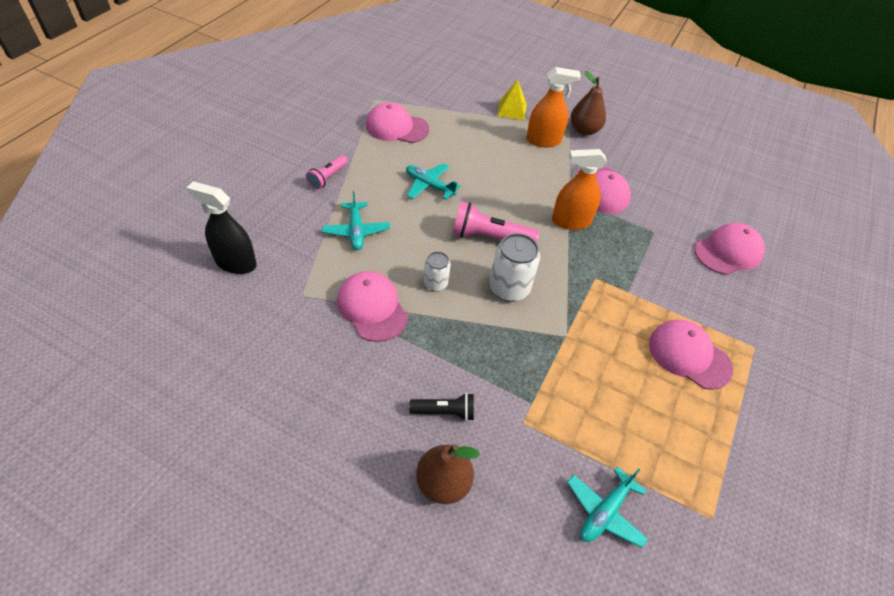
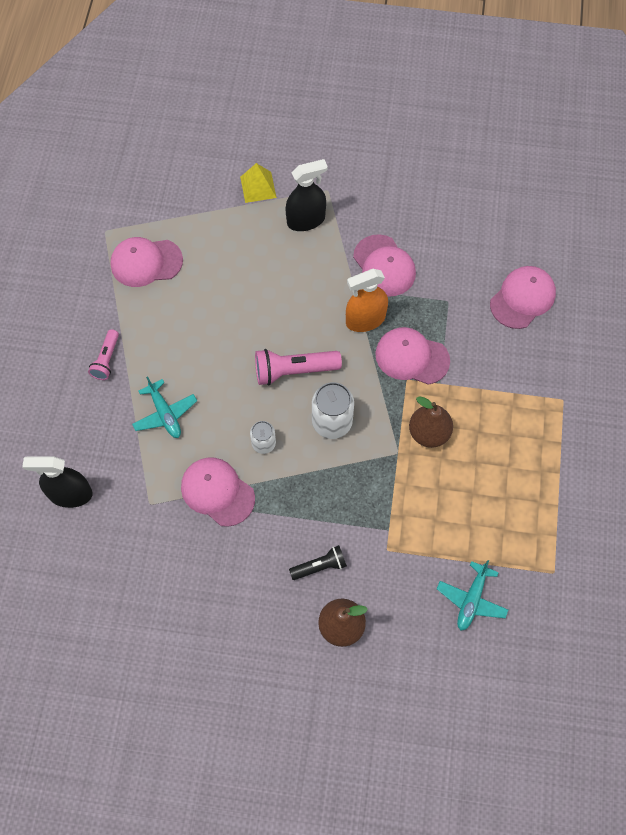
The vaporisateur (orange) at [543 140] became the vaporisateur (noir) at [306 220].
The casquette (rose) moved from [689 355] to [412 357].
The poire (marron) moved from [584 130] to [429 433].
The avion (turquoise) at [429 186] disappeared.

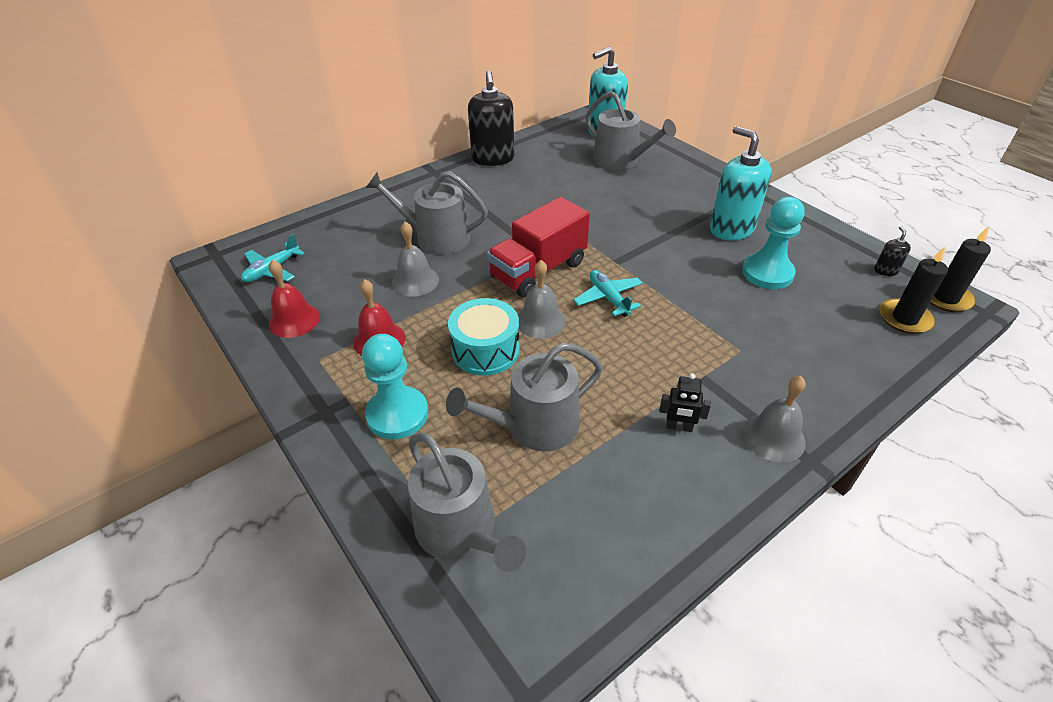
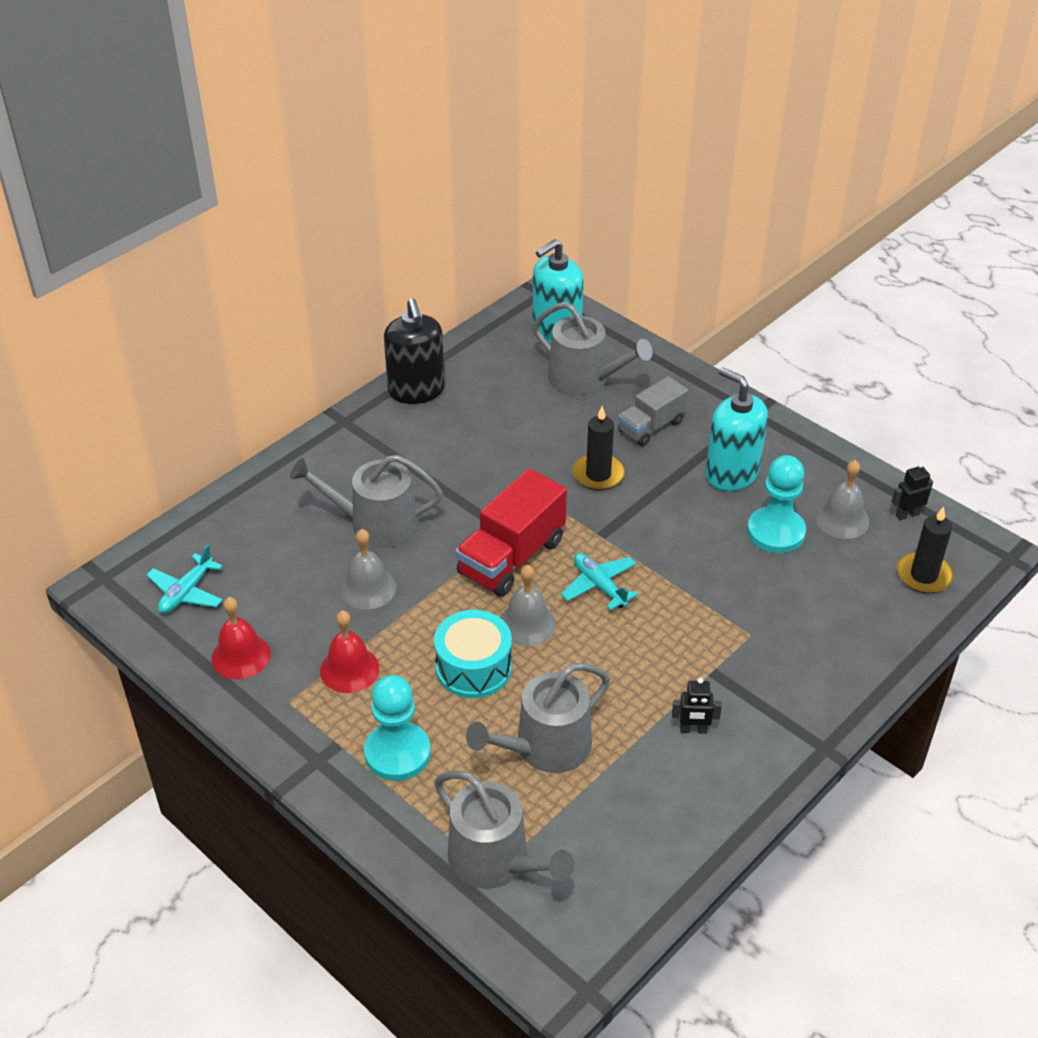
The bougie (noir) moved from [945 298] to [598 474].
The camion (gris) at [651 426] appeared.
The cloche (gris) moved from [774 437] to [842 519].
The distributeur de savon (noir) at [885 271] was replaced by the robot (noir) at [907 514].

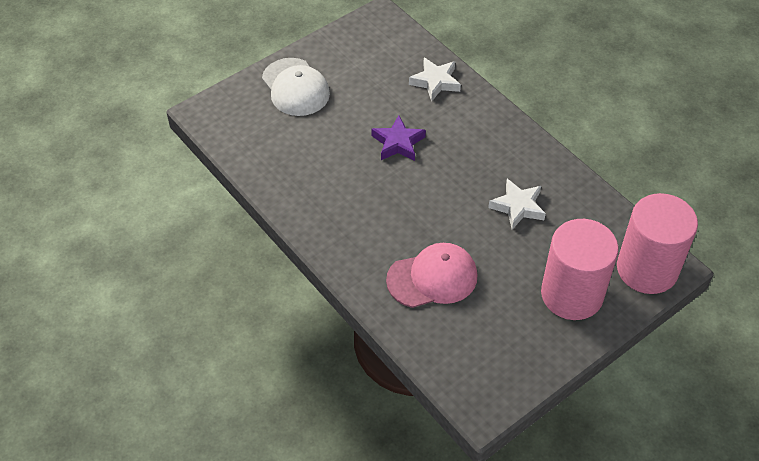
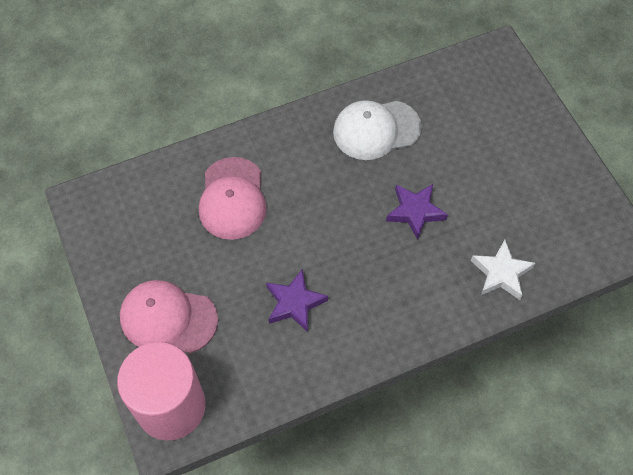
The cylindre (rose) at [572 294] was replaced by the casquette (rose) at [168 318].
The étoile (blanc) at [517 207] became the étoile (violet) at [294 303].
The casquette (blanc) moved from [295 87] to [376 130].

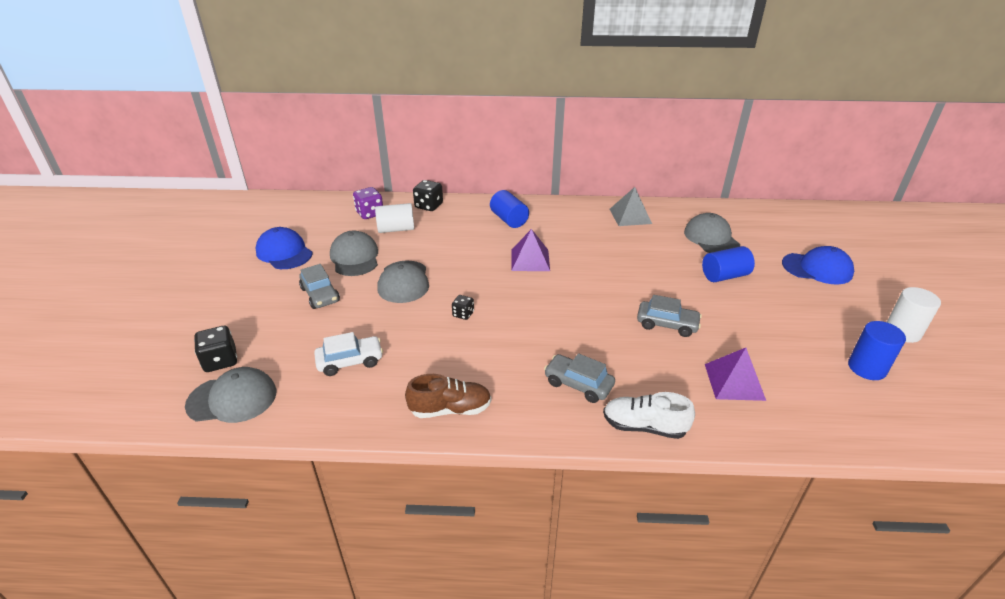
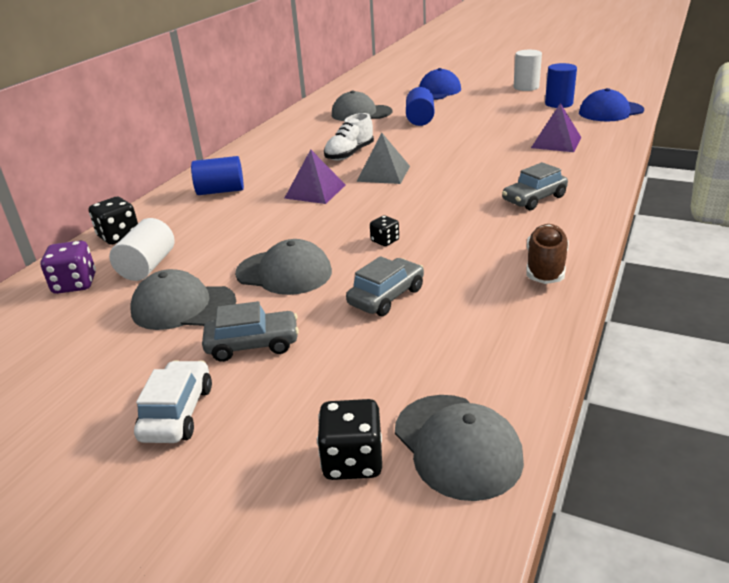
The voiture (blanc) moved from [350 361] to [177 413].
The chaussure (blanc) moved from [644 426] to [349 154].
The voiture (gris) moved from [667 324] to [386 296].
The pyramide (gris) moved from [630 216] to [383 173].
The casquette (gris) at [232 399] turned 135 degrees clockwise.
The casquette (bleu) moved from [284 252] to [610 111].

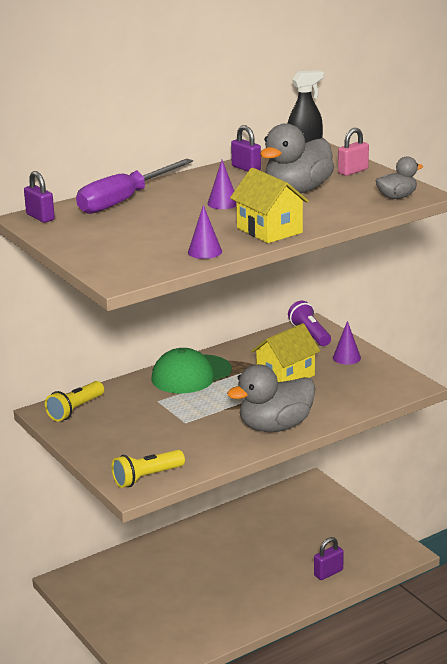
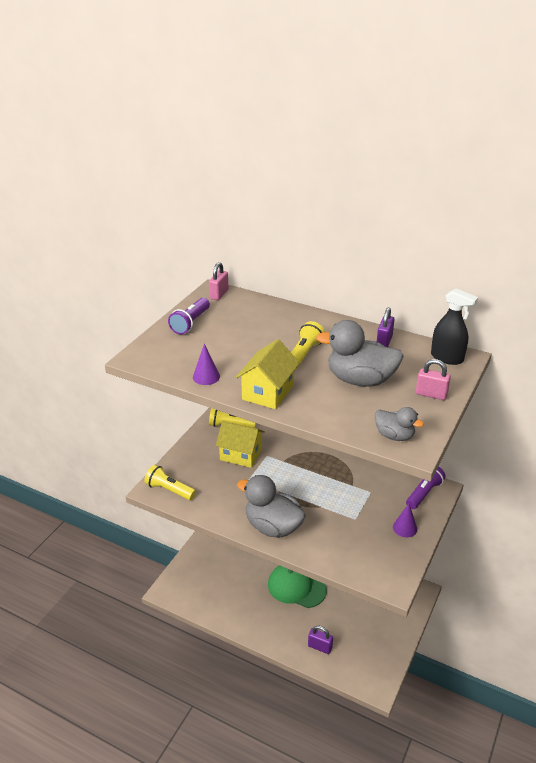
The lampe de poche (violet) at [190 323] appeared.
The cadenas (violet) at [40 217] became the cadenas (rose) at [219 294].
The maison (jaune) moved from [285 376] to [240 455].
The casquette (vert) moved from [191 374] to [296 587].
The cône (violet) at [223 203] was replaced by the lampe de poche (jaune) at [304 354].
The tournevis (violet) at [124 200] disappeared.

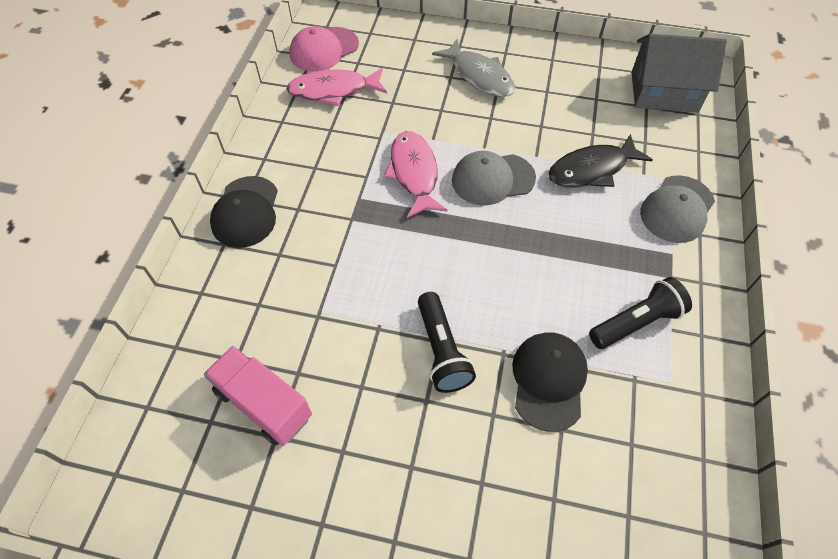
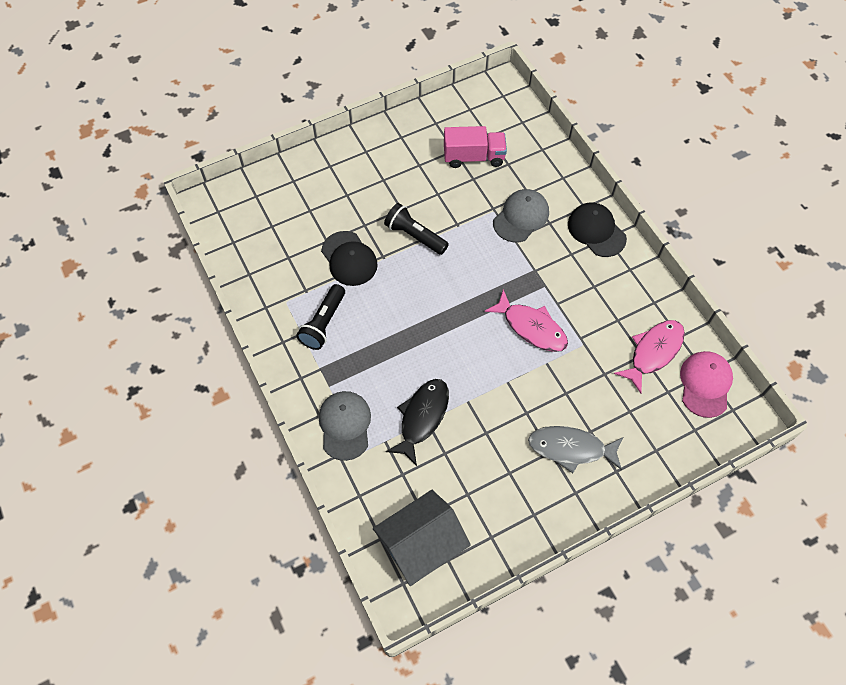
The casquette (gris) moved from [492 179] to [521 217].

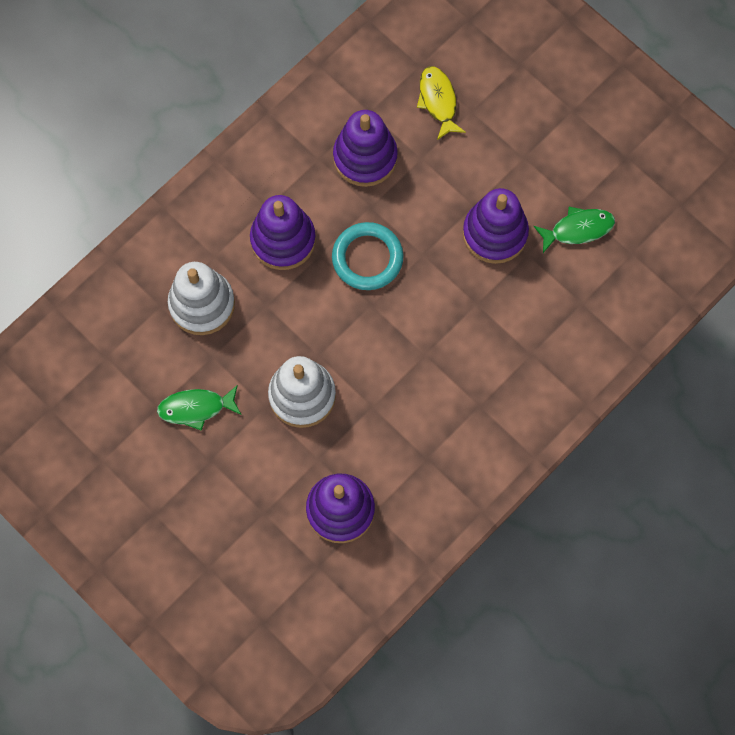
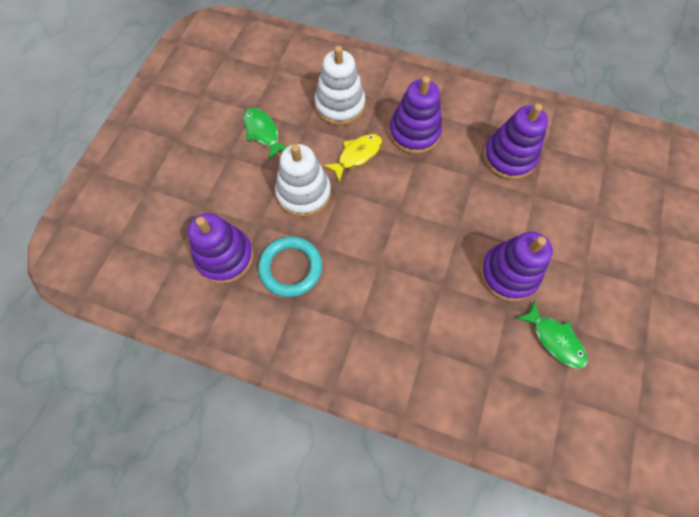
The anneau (turquoise) moved from [367 258] to [290 268].
The poisson (jaune) moved from [438 101] to [357 155].

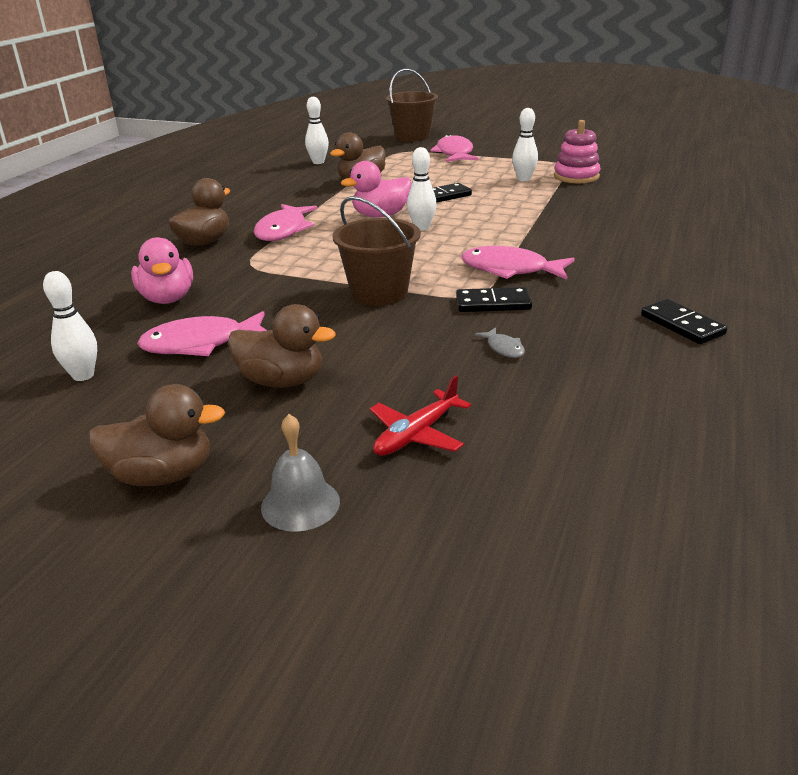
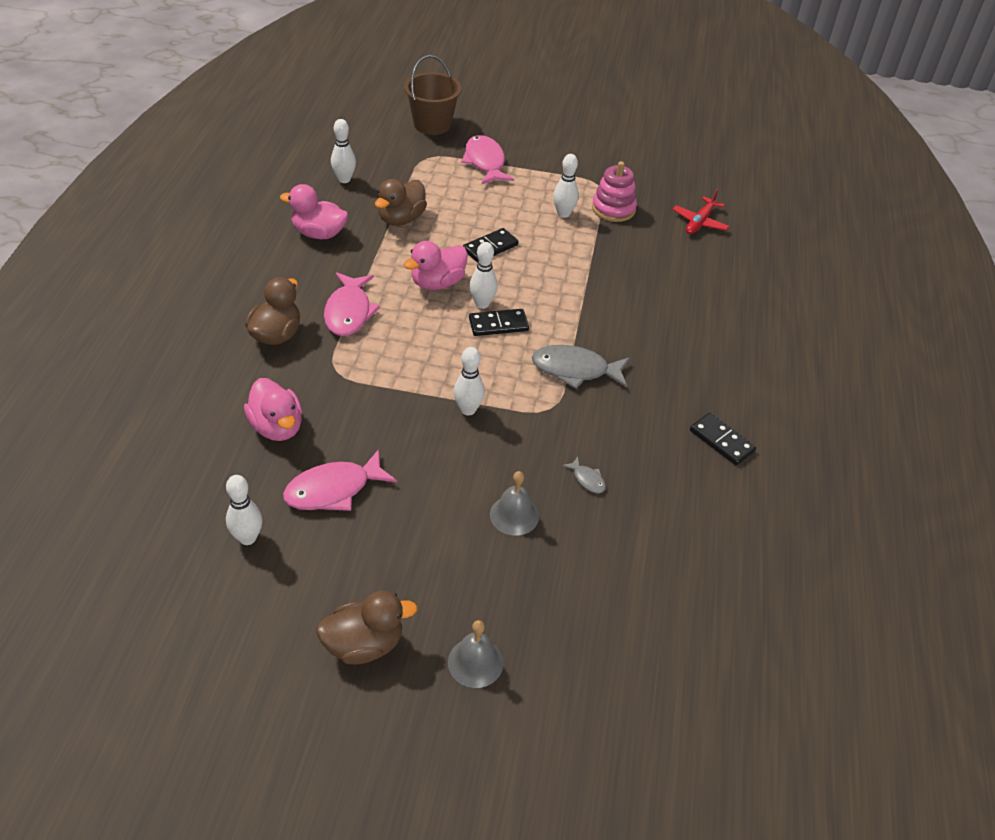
The canard (rose) at [319 233] appeared.
The seau (marron) at [379 293] was replaced by the quille (blanc) at [468 410].
The domino (noir) moved from [493 303] to [498 324].
The cloche (gris) at [514 515] appeared.
The poisson (rose) at [510 270] became the poisson (gris) at [575 370].
The avion (rouge) moved from [417 434] to [699 222].
The canard (marron) at [282 381] disappeared.

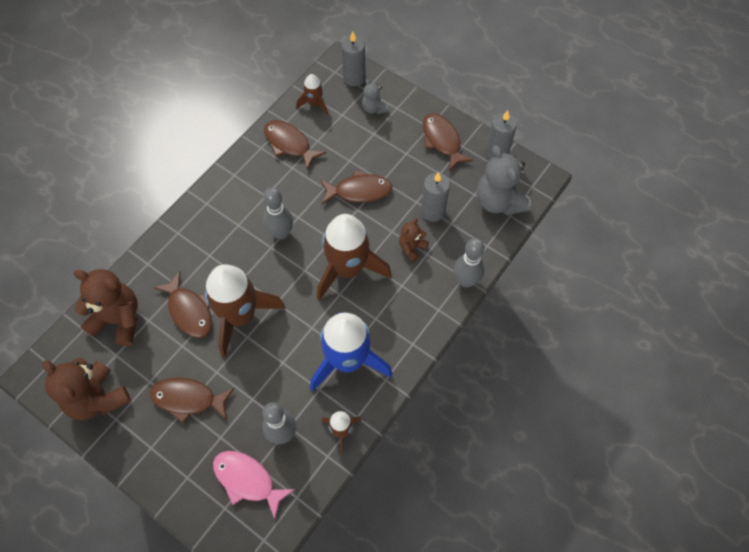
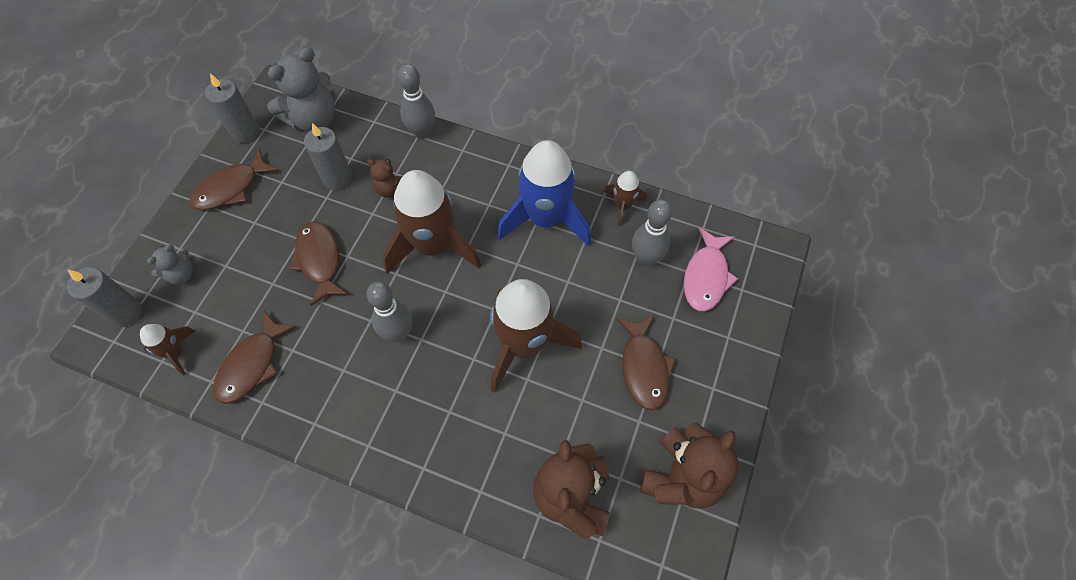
The poisson (marron) at [189 311] disappeared.

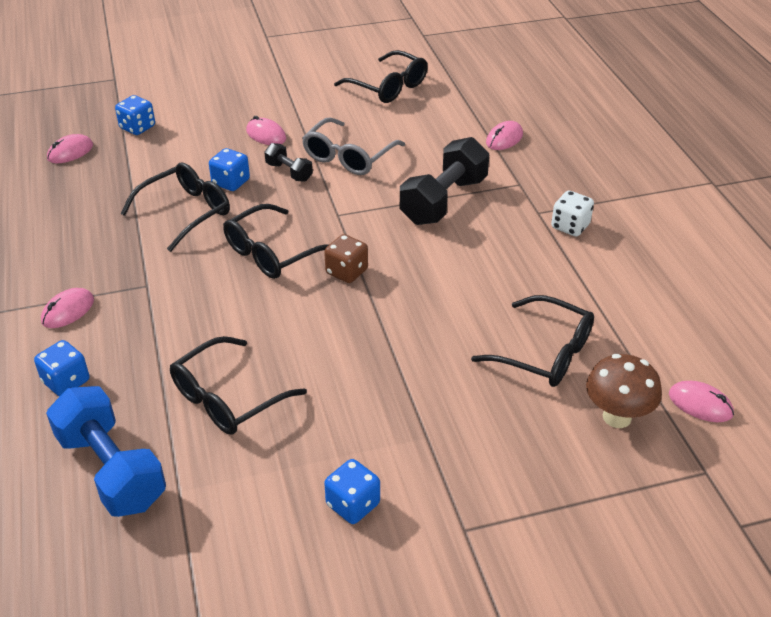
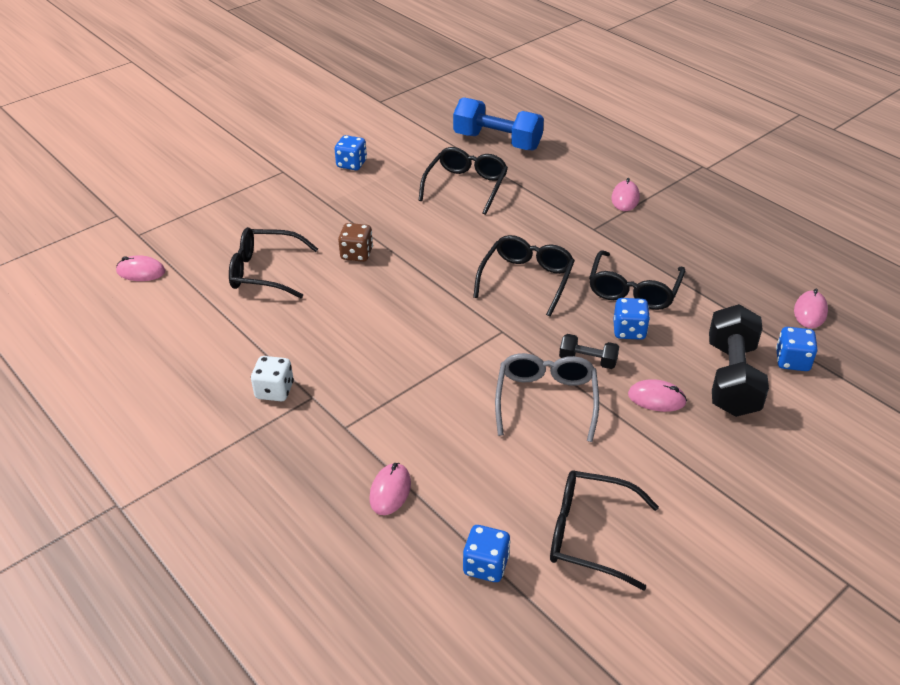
The dé (marron) moved from [346 272] to [356 254].
The dé (bleu) moved from [66 382] to [486 565].
The haltère (noir) moved from [444 201] to [731 378].
The champignon (marron) at [617 417] disappeared.

